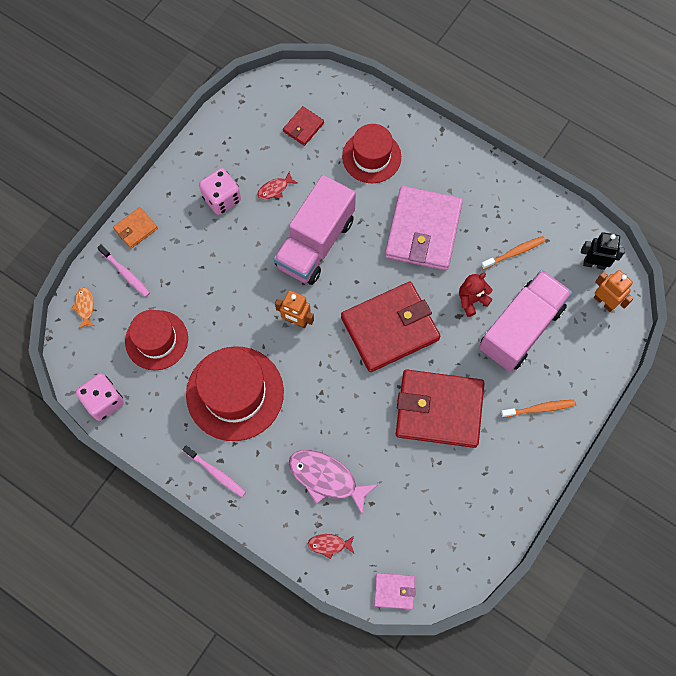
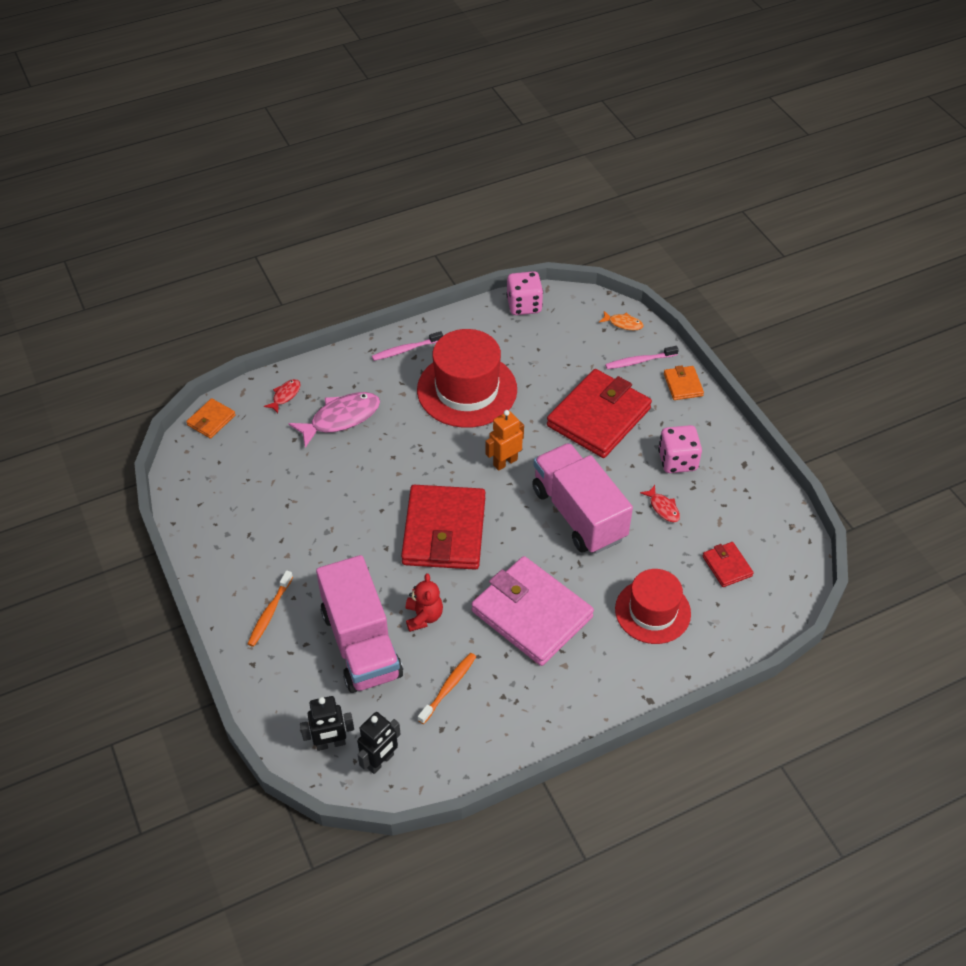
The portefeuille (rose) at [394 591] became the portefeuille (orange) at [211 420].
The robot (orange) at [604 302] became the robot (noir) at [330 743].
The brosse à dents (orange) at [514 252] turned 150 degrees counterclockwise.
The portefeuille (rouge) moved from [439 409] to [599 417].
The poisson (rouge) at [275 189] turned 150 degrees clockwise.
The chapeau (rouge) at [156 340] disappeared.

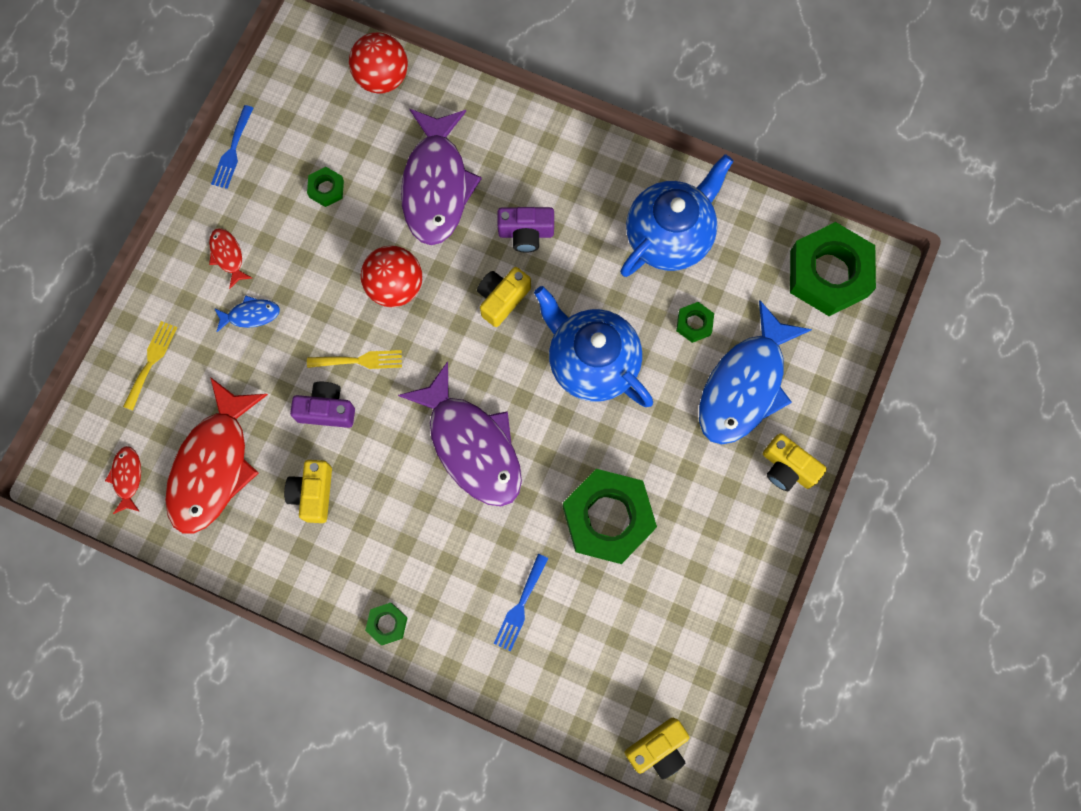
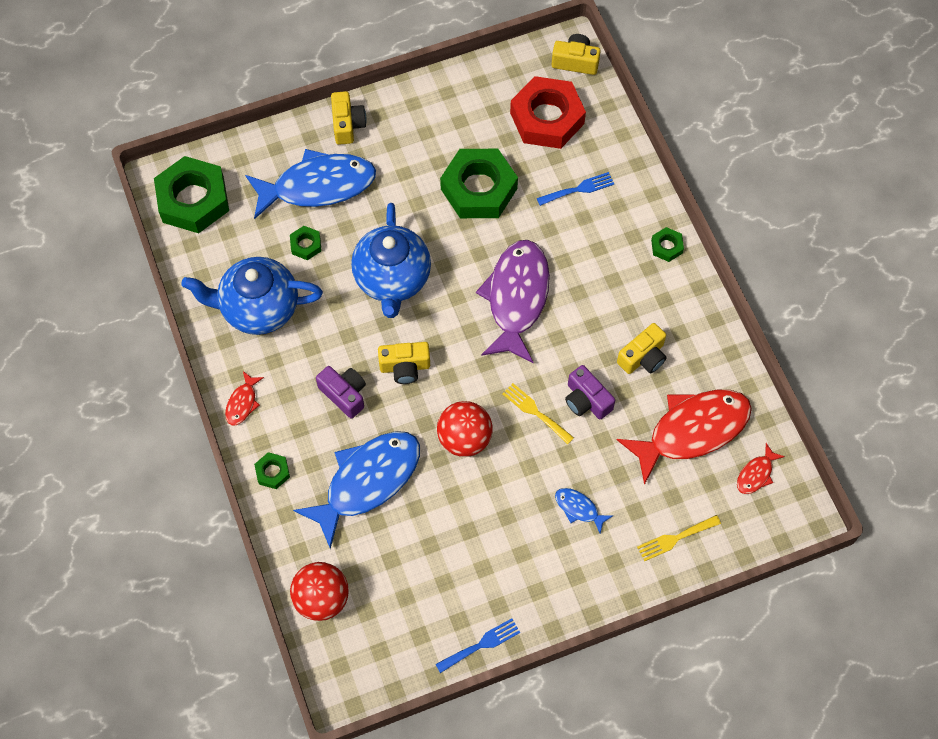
The poisson (rouge) moved from [228 256] to [242 403].
The écrou (vert) moved from [326 189] to [272 472].
The poisson (violet) at [436 185] became the poisson (bleu) at [367 482].
The écrou (rouge) at [547 118] appeared.

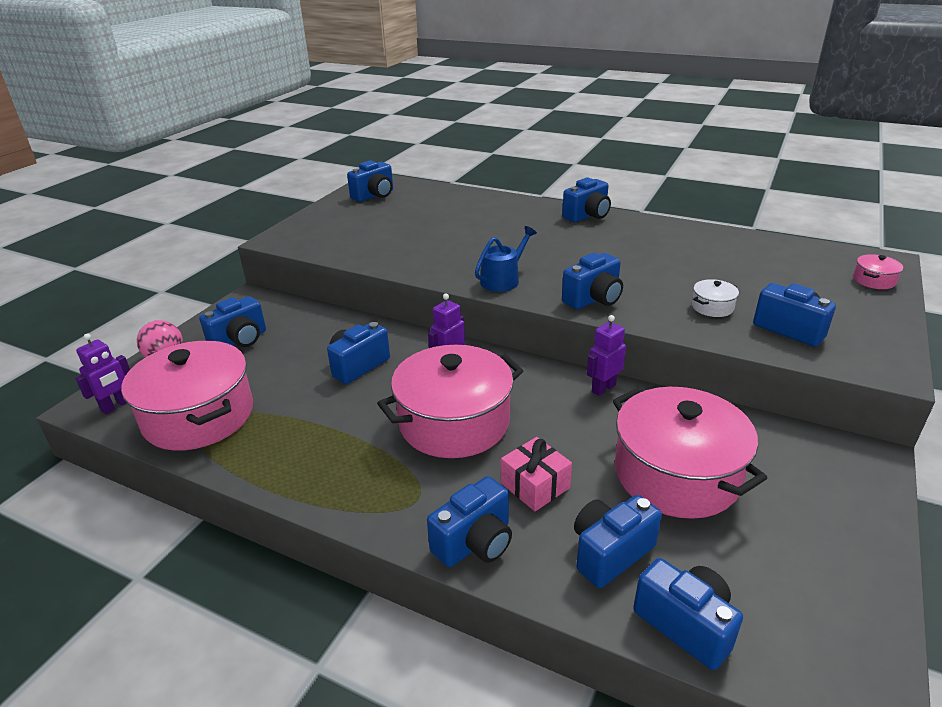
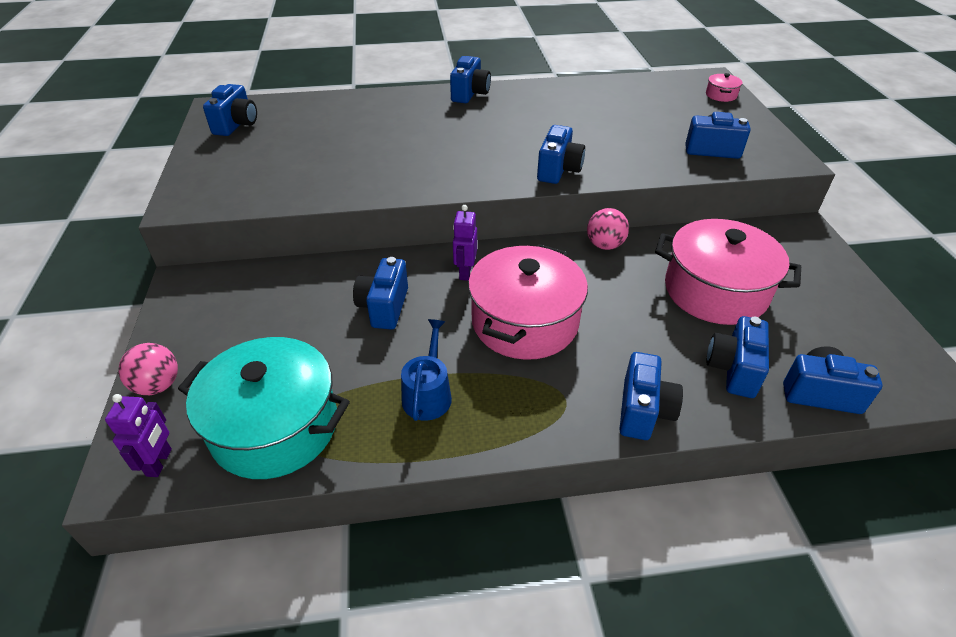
The marmite (rose) at [198 416] became the marmite (turquoise) at [275 427].
The arrosoir (bleu) moved from [503 280] to [428 394].
The robot (violet) at [603 388] was replaced by the balle (rose) at [604 245].
The appareil photo (bleu) at [240 340] disappeared.
The cadeau (rose) at [535 485] disappeared.
The marmite (blanc) at [712 307] disappeared.

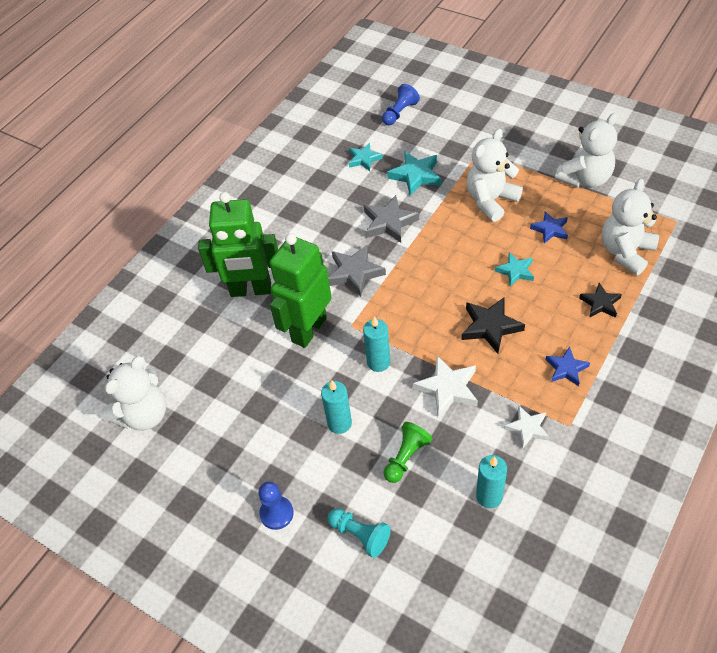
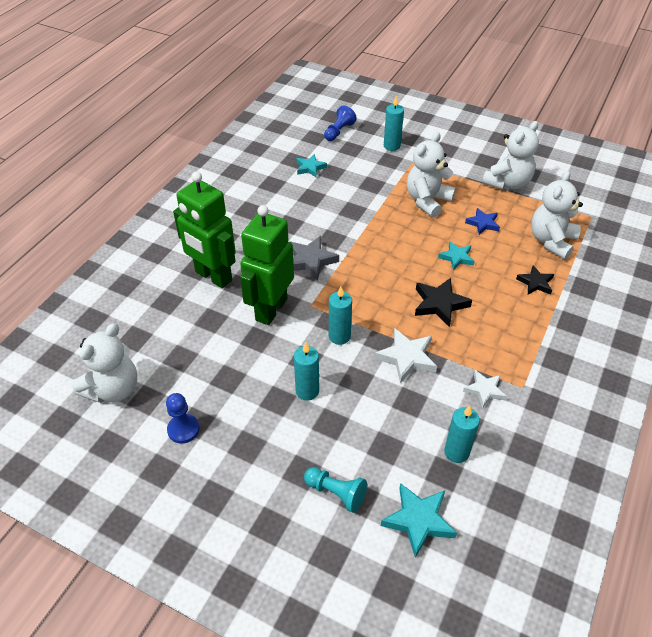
The pion (bleu) moved from [276 513] to [183 429].
The robot (vert) at [251 290] turned 45 degrees clockwise.
The étoile (turquoise) moved from [416 175] to [418 520].
The bougie (turquoise) at [392 146] appeared.
The étoile (gris) at [389 222] disappeared.
The pion (vert) at [406 457] disappeared.
The étoile (bleu) at [566 368] disappeared.

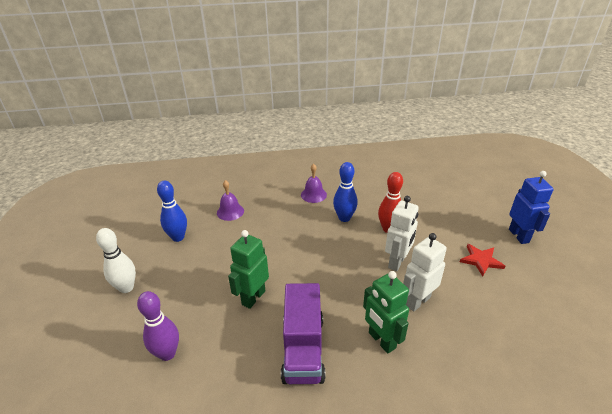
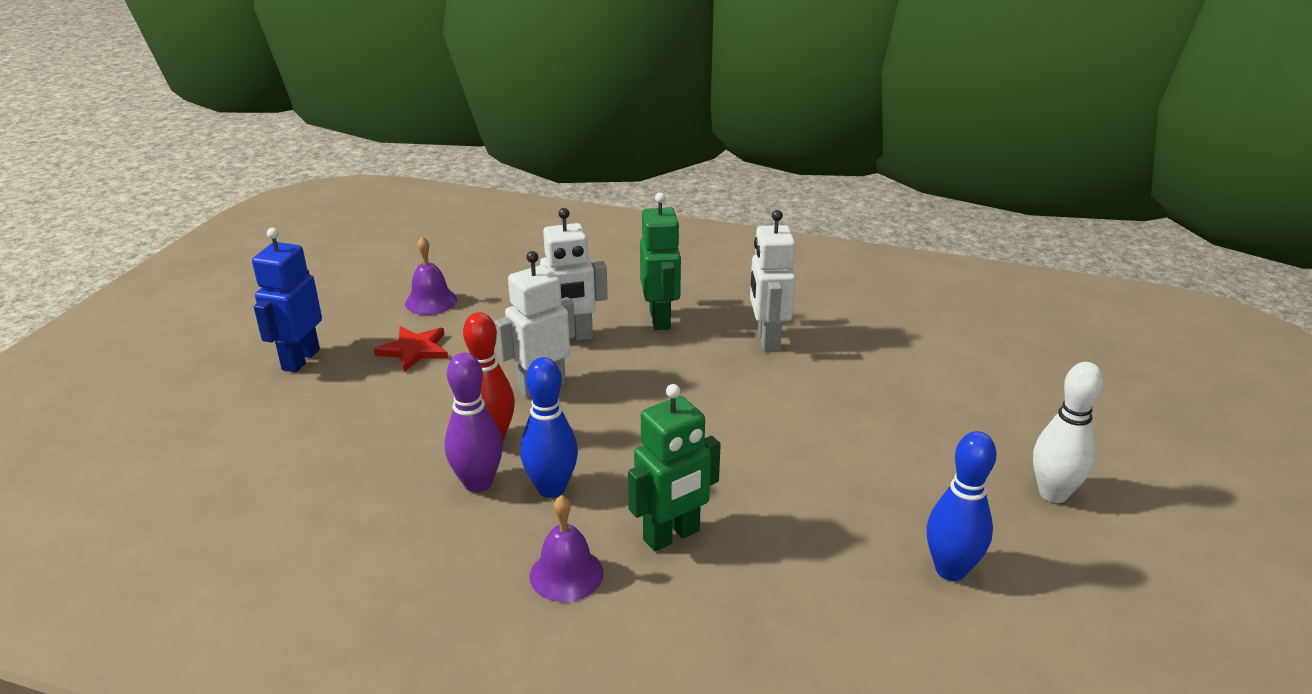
The cloche (violet) moved from [230 211] to [431 301].
The quille (violet) moved from [167 353] to [478 483].
The robot (vert) moved from [253 297] to [672 536].
The camion (violet) at [303 348] was replaced by the robot (blanc) at [767 339].

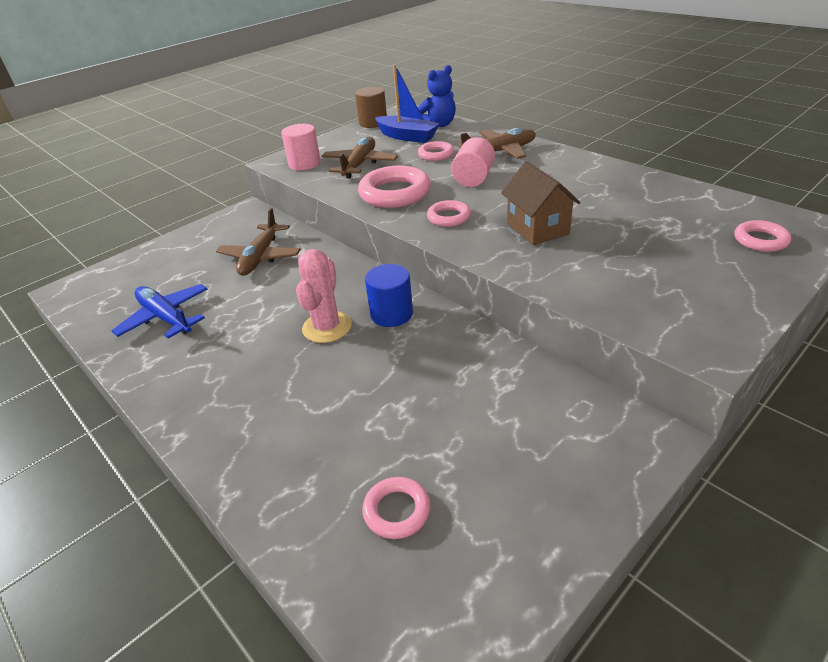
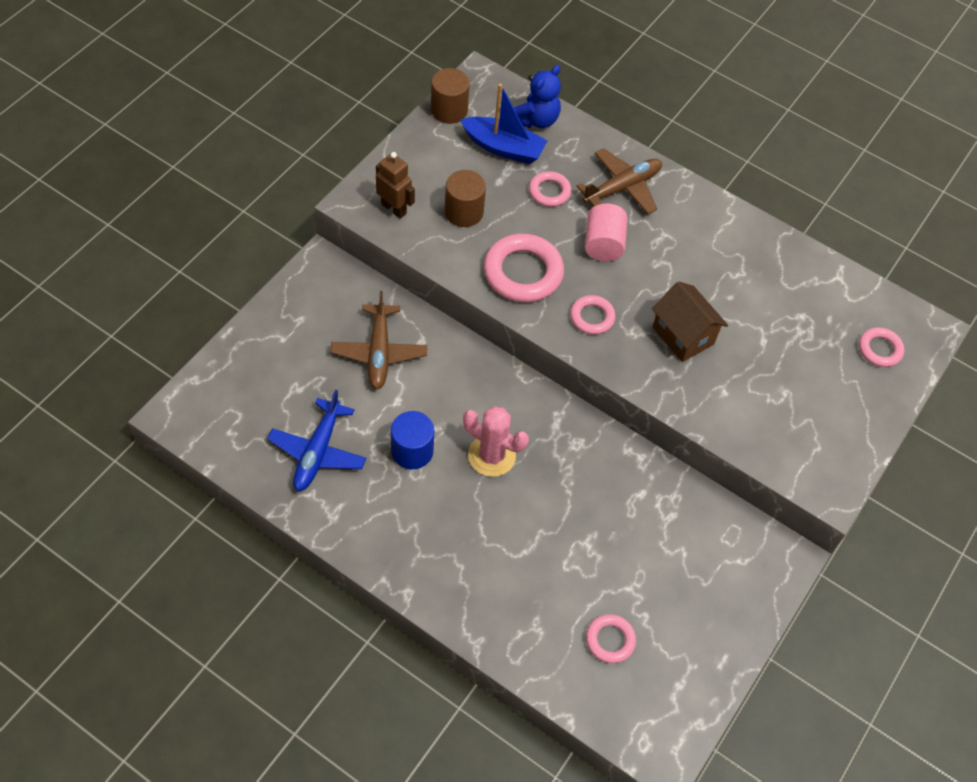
The avion (bleu) at [165 318] turned 105 degrees counterclockwise.
The cylindre (rose) at [304 164] was replaced by the robot (marron) at [394 208].
The cylindre (bleu) moved from [391 314] to [412 451].
The avion (marron) at [360 164] was replaced by the cylindre (marron) at [464 212].
The cactus (rose) at [327 327] turned 60 degrees counterclockwise.

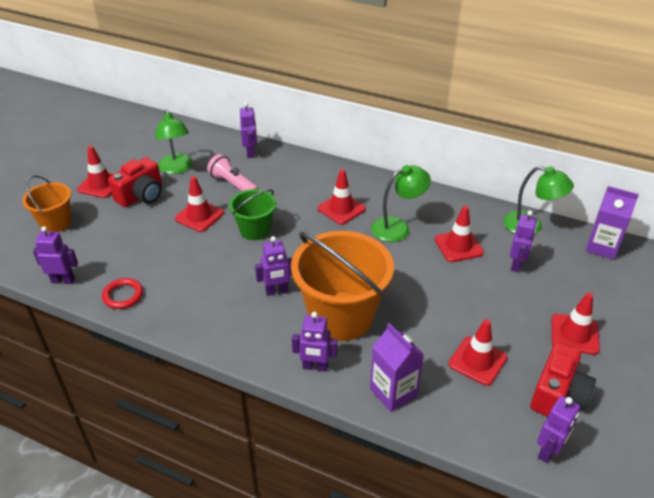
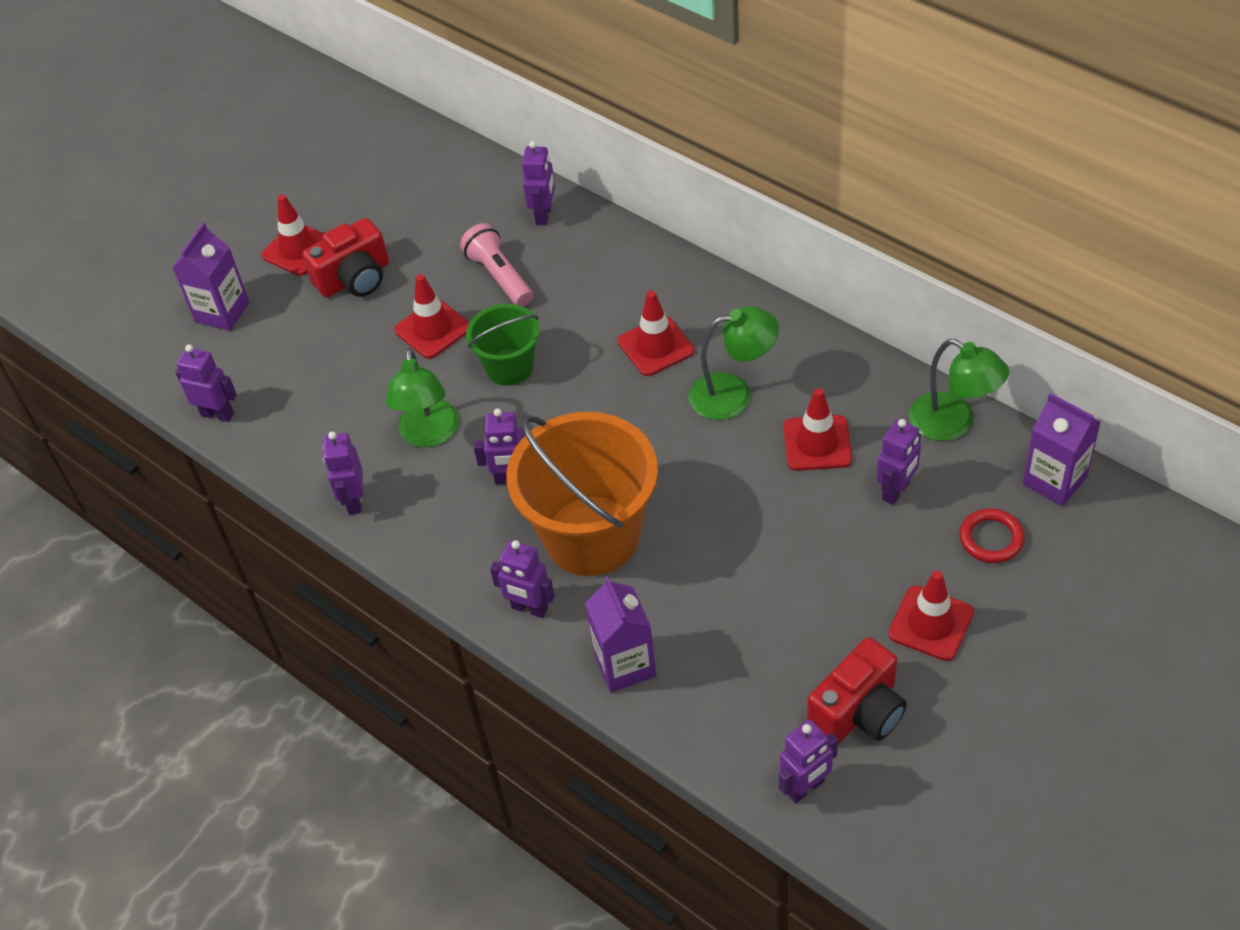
The seau (orange) at [56 223] was replaced by the brique de lait (violet) at [222 312].
The robot (violet) at [354 501] appeared.
The lampe (vert) moved from [177 168] to [429 435].
The anneau (rouge) moved from [123 295] to [991 538].
The cône de chantier (rouge) at [477 361] disappeared.

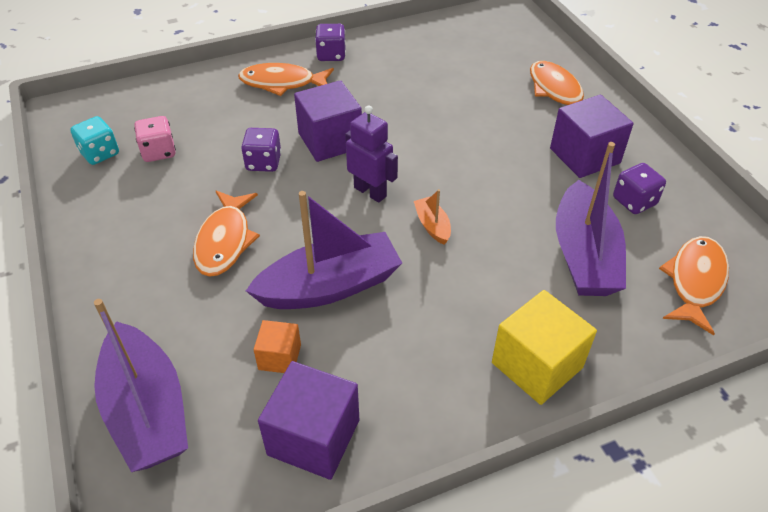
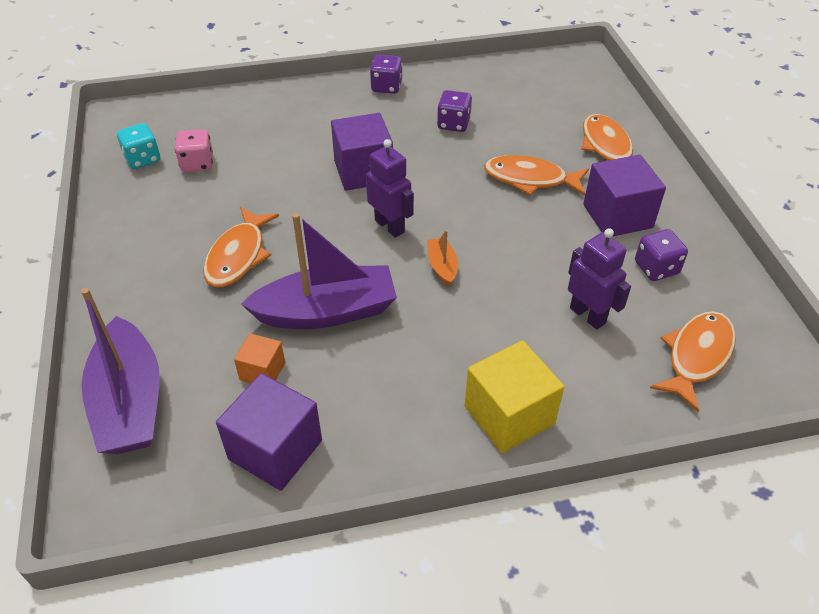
The dé (violet) moved from [263 162] to [453 124].
The poisson (orange) moved from [282 83] to [530 179].
The bateau (violet) at [584 255] was replaced by the robot (violet) at [588 315].

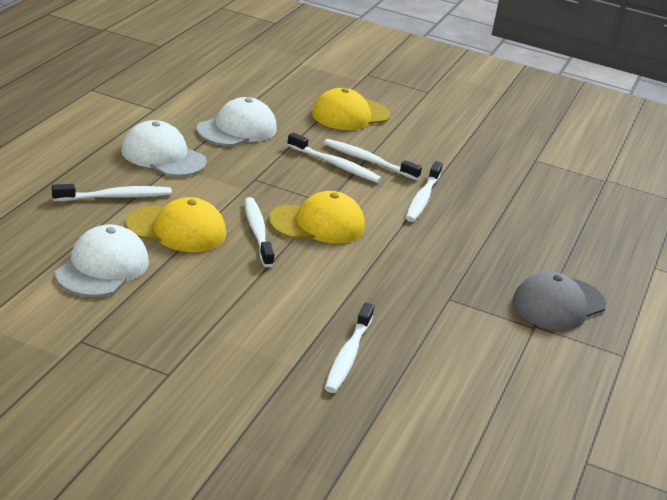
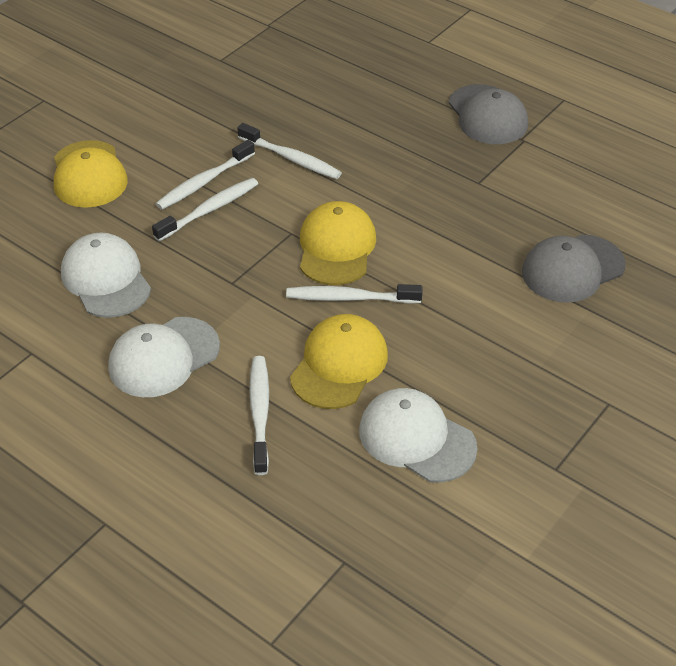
The brosse à dents (blanc) at [348 355] was replaced by the casquette (gris) at [572 269].

